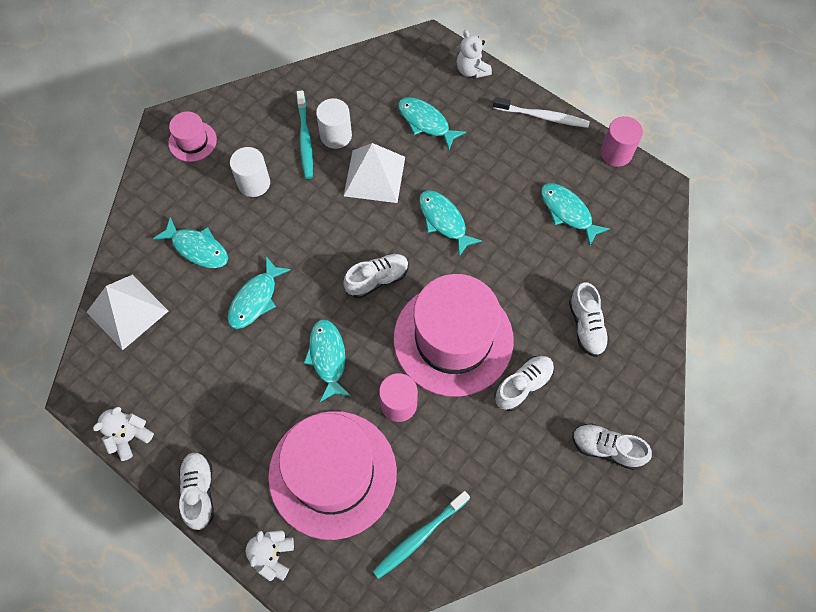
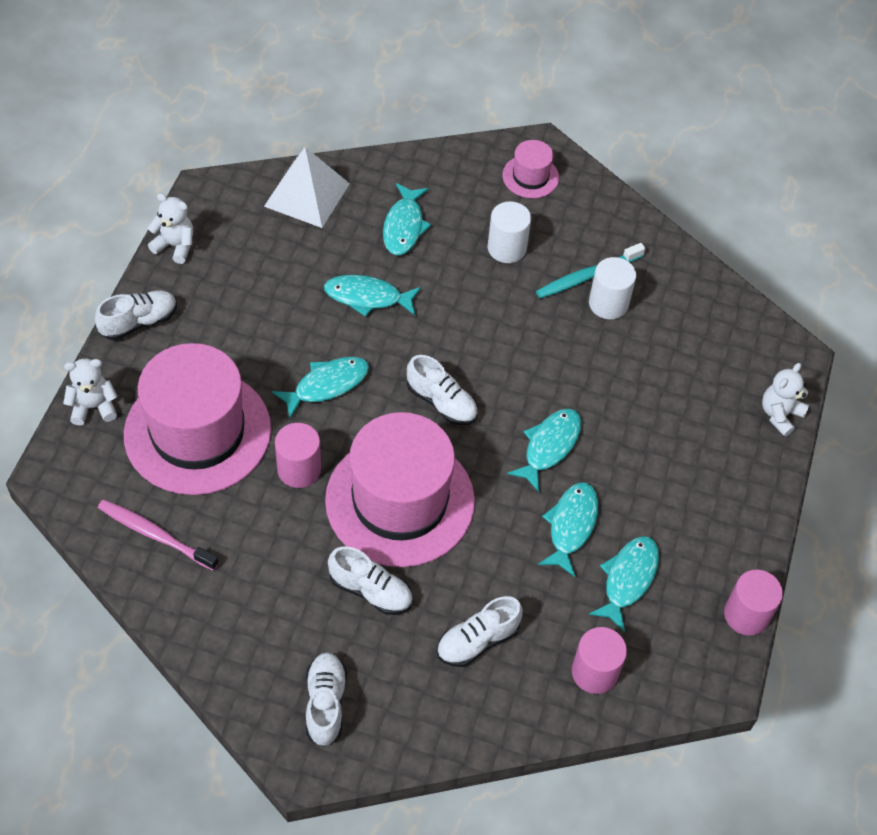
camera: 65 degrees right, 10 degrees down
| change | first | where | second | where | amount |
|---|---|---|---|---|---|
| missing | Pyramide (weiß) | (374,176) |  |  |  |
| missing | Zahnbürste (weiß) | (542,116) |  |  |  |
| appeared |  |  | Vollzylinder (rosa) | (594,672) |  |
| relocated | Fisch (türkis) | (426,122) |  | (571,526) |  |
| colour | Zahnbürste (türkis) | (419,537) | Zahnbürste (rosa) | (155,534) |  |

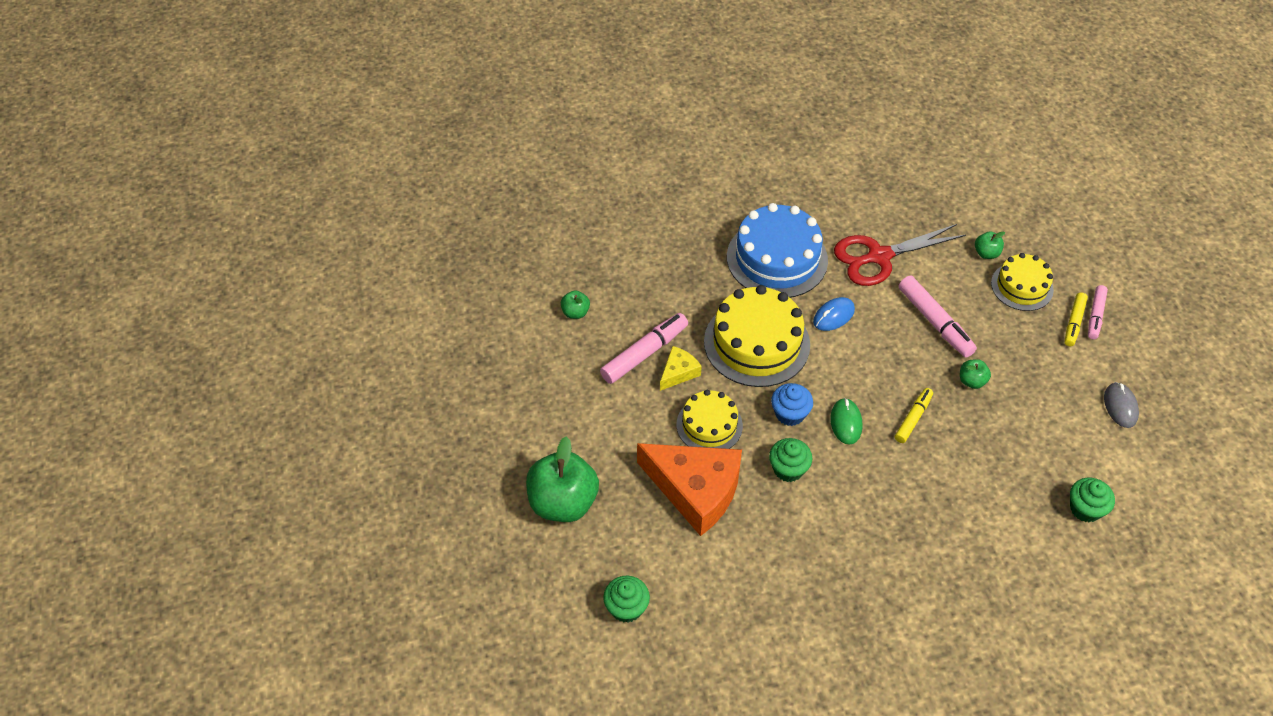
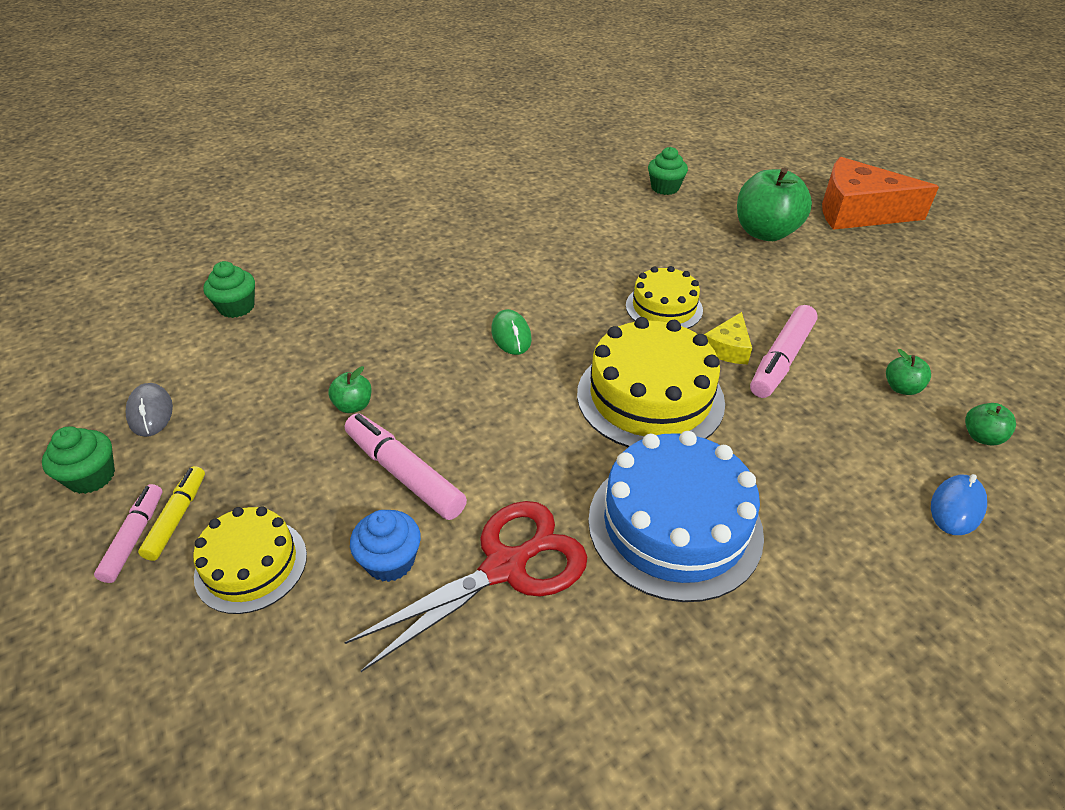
camera: 165 degrees right, 10 degrees down
| change | first | where | second | where | amount |
|---|---|---|---|---|---|
| missing | Filzstift (gelb) | (913,418) |  |  |  |
| relocated | Käse (orange) | (695,490) |  | (858,211) |  |
| relocated | Muffin (grün) | (788,469) |  | (91,477) |  |
| relocated | Muffin (blau) | (790,414) |  | (390,561) |  |
| relocated | Computermaus (blau) | (833,316) |  | (956,507) |  |
| relocated | Apfel (grün) | (986,253) |  | (981,437) |  |

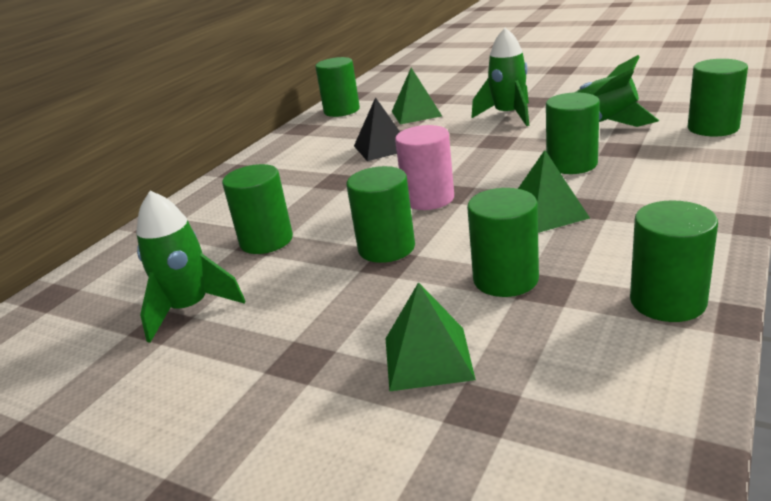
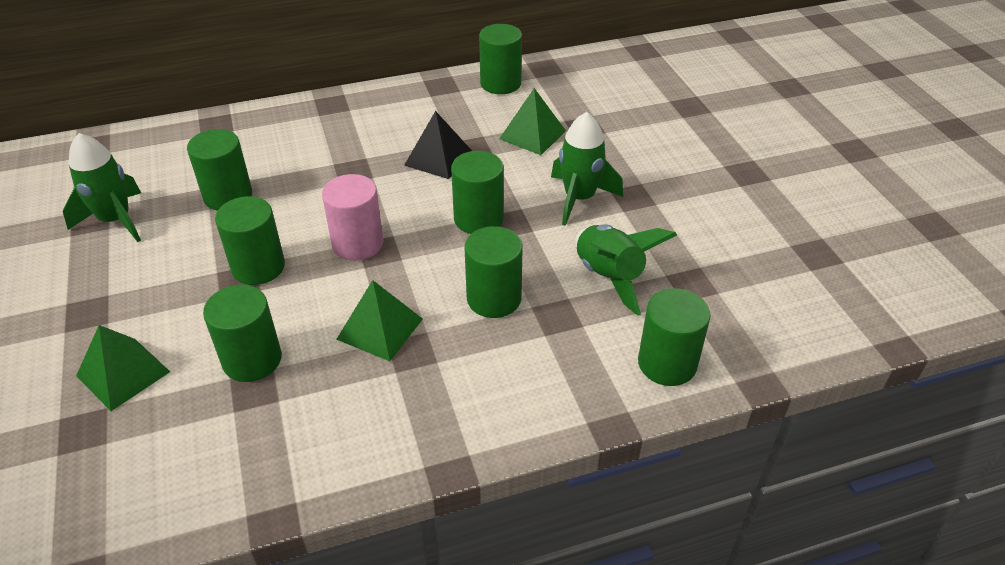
camera: 40 degrees right, 15 degrees up
| change | first | where | second | where | amount |
|---|---|---|---|---|---|
| relocated | Vollzylinder (grün) | (667,301) |  | (478,219) |  |

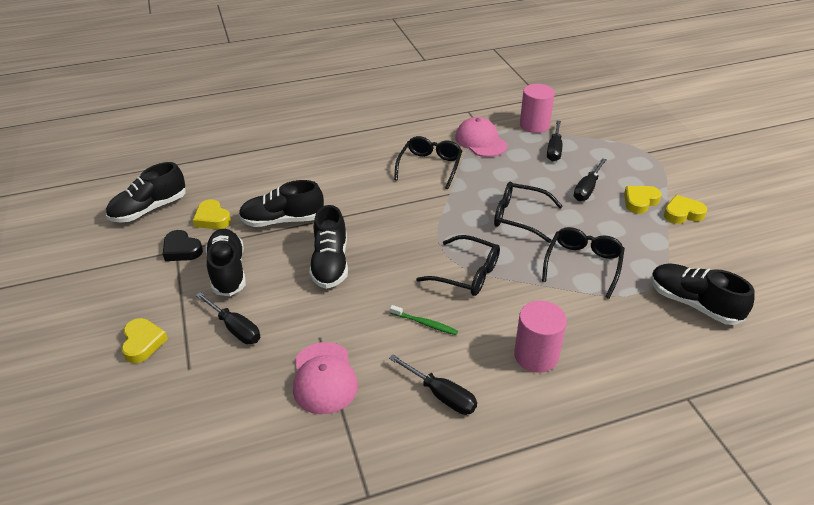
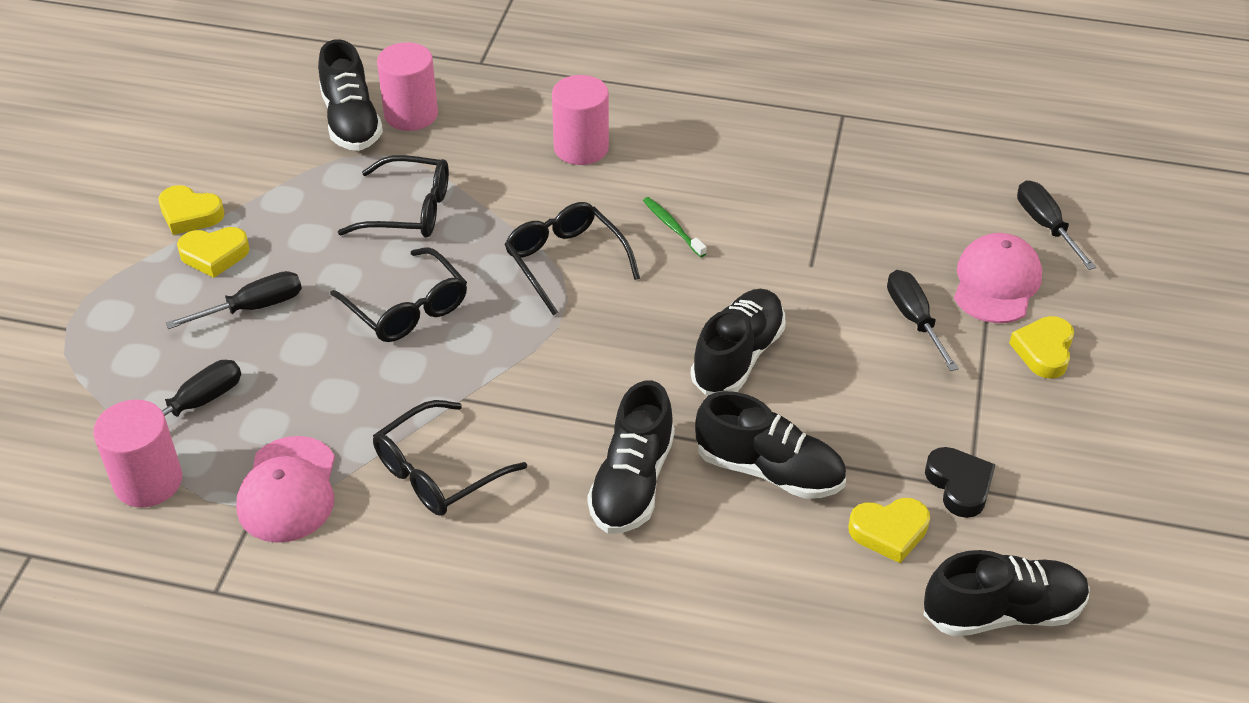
camera: 150 degrees left, 5 degrees up
| change | first | where | second | where | amount |
|---|---|---|---|---|---|
| appeared |  |  | Vollzylinder (rosa) | (411,114) |  |
| relocated | Schuh (schwarz) | (228,271) |  | (632,483) |  |
| relocated | Kappe (rosa) | (324,378) |  | (996,283) |  |
| relocated | Schraubenzieher (schwarz) | (441,395) |  | (1046,226) |  |
| spun | Herz (gelb) | (212,218) |  | (889,532) | 90 degrees clockwise |
| spun | Brille (schwarz) | (583,264) |  | (409,210) | 135 degrees counterclockwise |

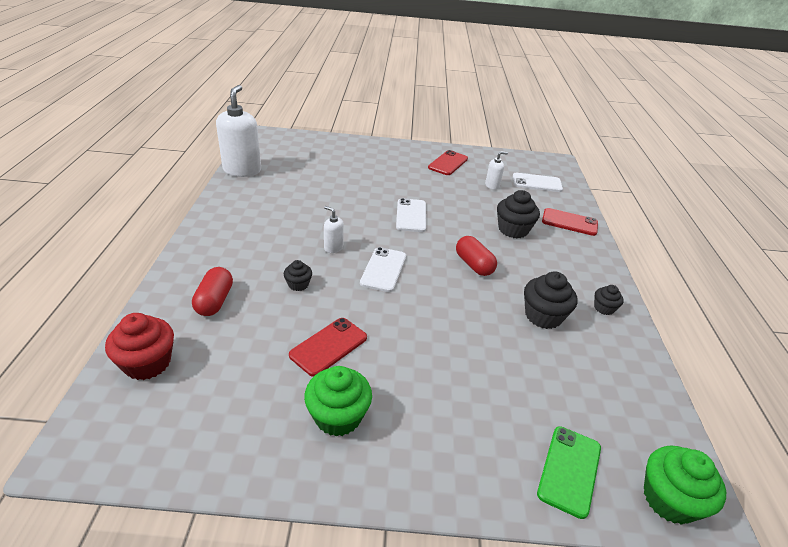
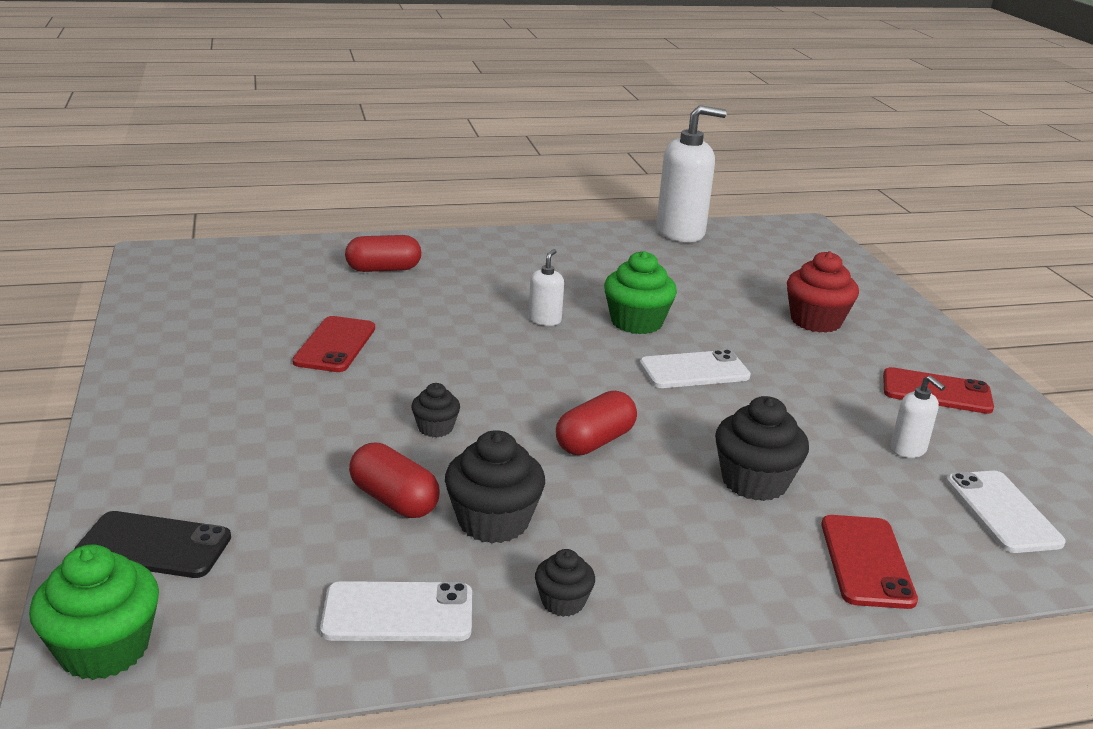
camera: 75 degrees right, 10 degrees down
| change | first | where | second | where | amount |
|---|---|---|---|---|---|
| appeared |  |  | Kapsel (rot) | (394,500) |  |
| relocated | Muffin (rot) | (147,363) |  | (816,321) |  |
| relocated | Muffin (schwarz) | (298,284) |  | (435,428) |  |
| relocated | Muffin (grün) | (338,416) |  | (636,322) |  |
| relocated | Handy (weiß) | (383,269) |  | (398,613) |  |
| colour | Handy (grün) | (569,470) | Handy (schwarz) | (154,546) |  |
| spun | Handy (rot) | (328,346) |  | (335,345) | 75 degrees clockwise |

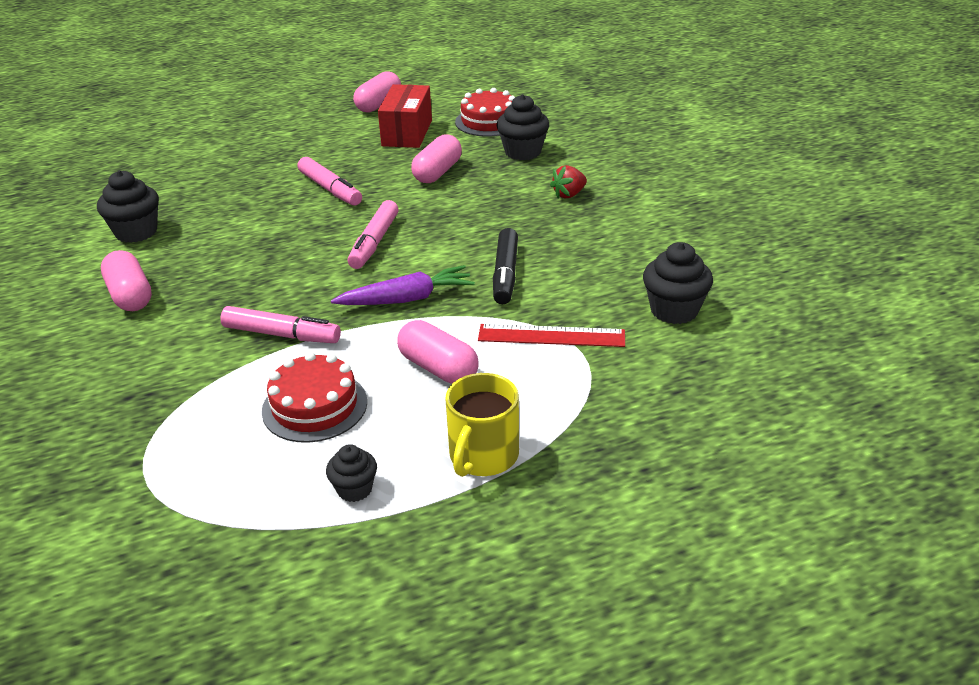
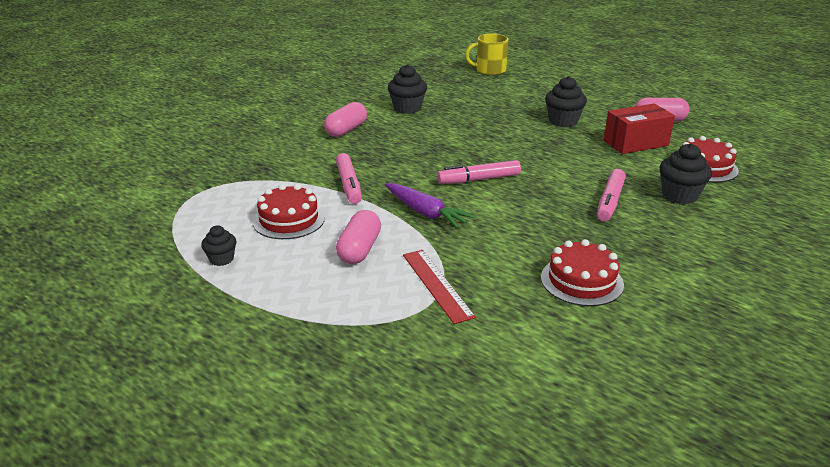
camera: 60 degrees right, 5 degrees down
| change | first | where | second | where | amount |
|---|---|---|---|---|---|
| missing | Kapsel (rosa) | (437,172) |  |  |  |
| missing | Filzstift (schwarz) | (505,274) |  |  |  |
| missing | Erdbeere (rot) | (569,194) |  |  |  |
| appeared |  |  | Kuchen (rot) | (581,281) |  |
| relocated | Filzstift (rosa) | (330,189) |  | (610,201) |  |
| relocated | Tasse (gelb) | (483,455) |  | (489,70) |  |
| relocated | Muffin (schwarz) | (674,310) |  | (563,121) |  |

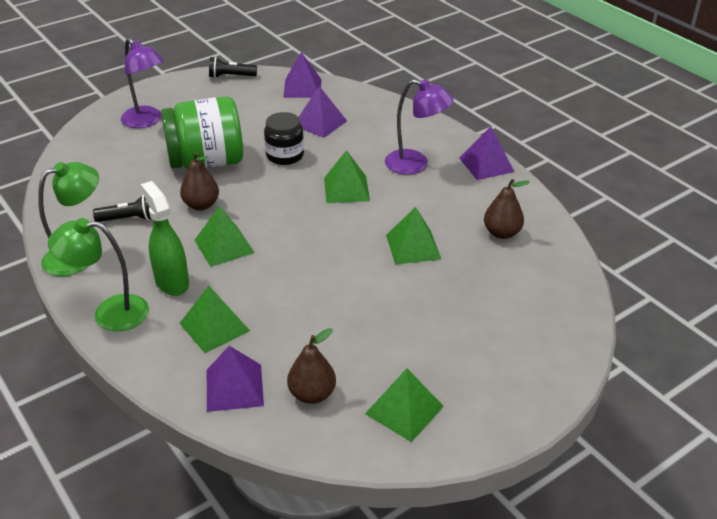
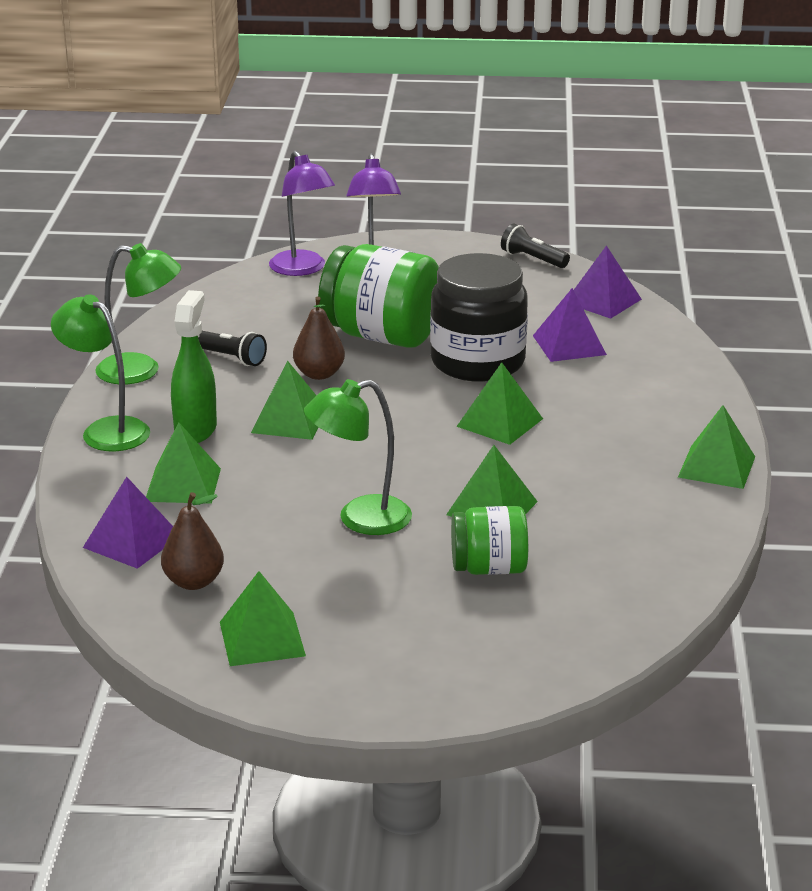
camera: 40 degrees right, 10 degrees down
| change | first | where | second | where | amount |
|---|---|---|---|---|---|
| missing | Birne (braun) | (502,233) |  |  |  |
| appeared |  |  | Lampe (grün) | (360,519) |  |
| appeared |  |  | Einmachglas (grün) | (489,568) |  |
| relocated | Lampe (lila) | (415,164) |  | (302,269) |  |
| colour | Pyramide (lila) | (486,164) | Pyramide (grün) | (716,466) |  |
| size | Einmachglas (schwarz) | (285,155) |  | (477,362) | x1.72 |

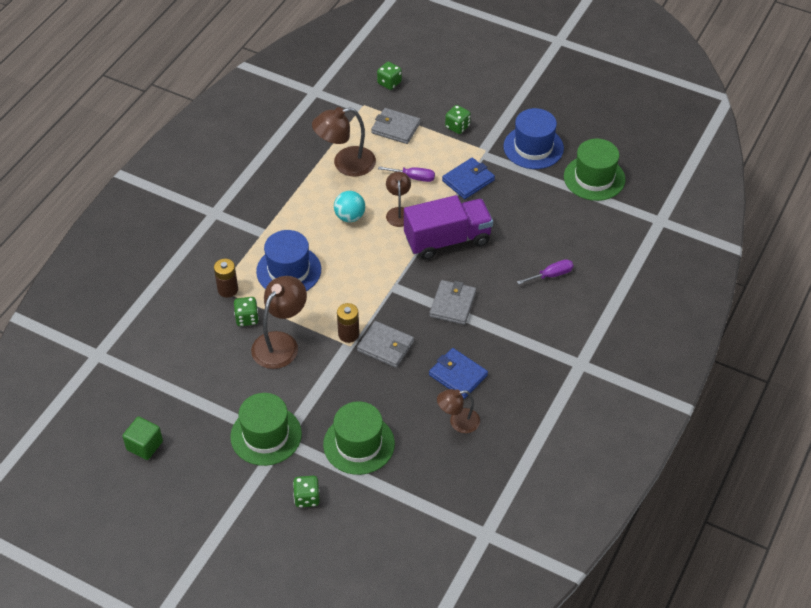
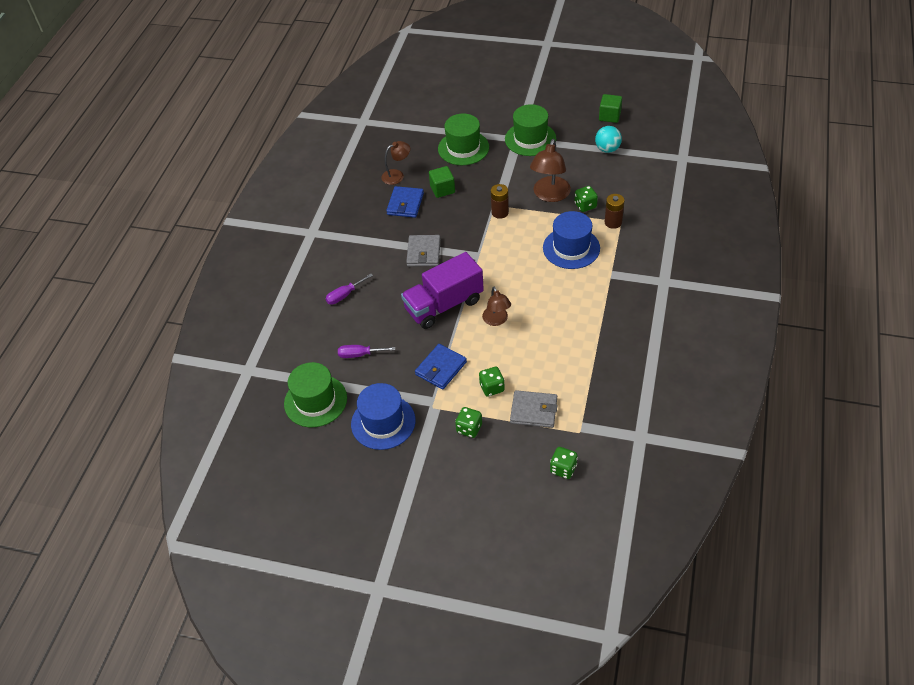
camera: 170 degrees right, 0 degrees up
| change | first | where | second | where | amount |
|---|---|---|---|---|---|
| missing | Lampe (braun) | (345,164) |  |  |  |
| missing | Geldbörse (grau) | (385,346) |  |  |  |
| appeared |  |  | Kubus (grün) | (442,189) |  |
| relocated | Spielwürfel (grün) | (307,498) |  | (492,388) |  |
| relocated | Ball (türkis) | (350,217) |  | (607,149) |  |
| relocated | Schraubenzieher (lila) | (413,177) |  | (359,354) |  |
| spun | Geldbörse (blau) | (458,375) |  | (405,204) | 75 degrees clockwise |

